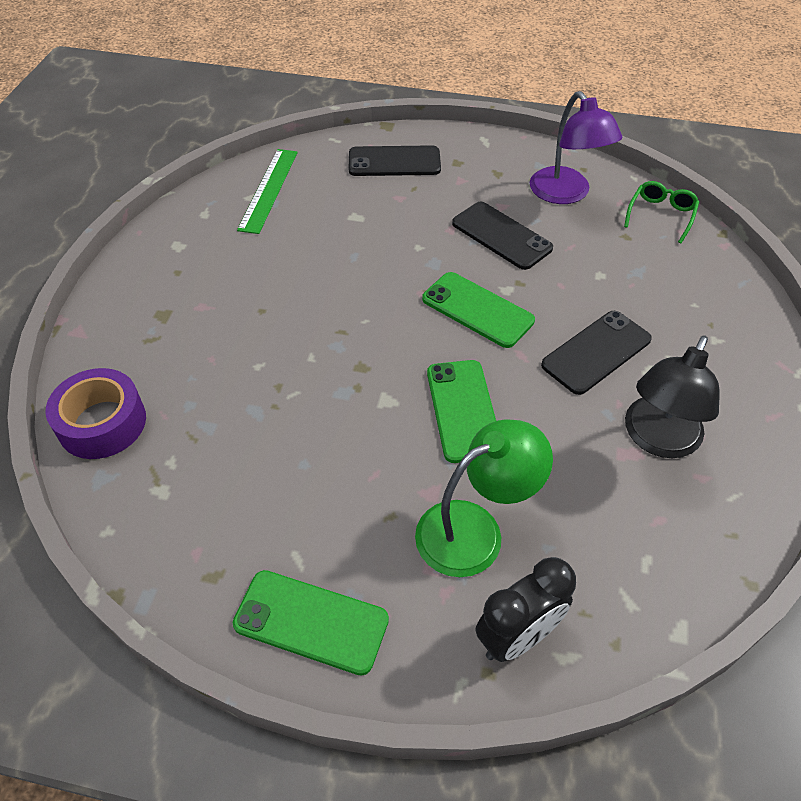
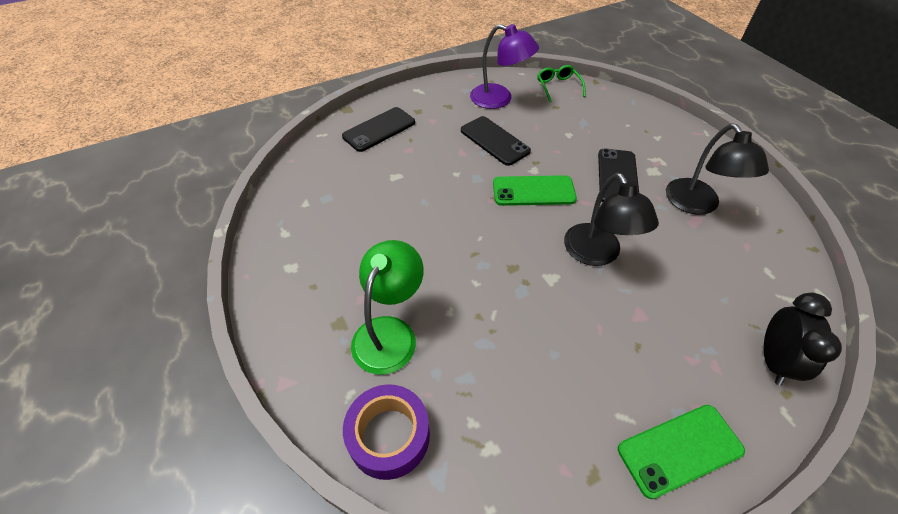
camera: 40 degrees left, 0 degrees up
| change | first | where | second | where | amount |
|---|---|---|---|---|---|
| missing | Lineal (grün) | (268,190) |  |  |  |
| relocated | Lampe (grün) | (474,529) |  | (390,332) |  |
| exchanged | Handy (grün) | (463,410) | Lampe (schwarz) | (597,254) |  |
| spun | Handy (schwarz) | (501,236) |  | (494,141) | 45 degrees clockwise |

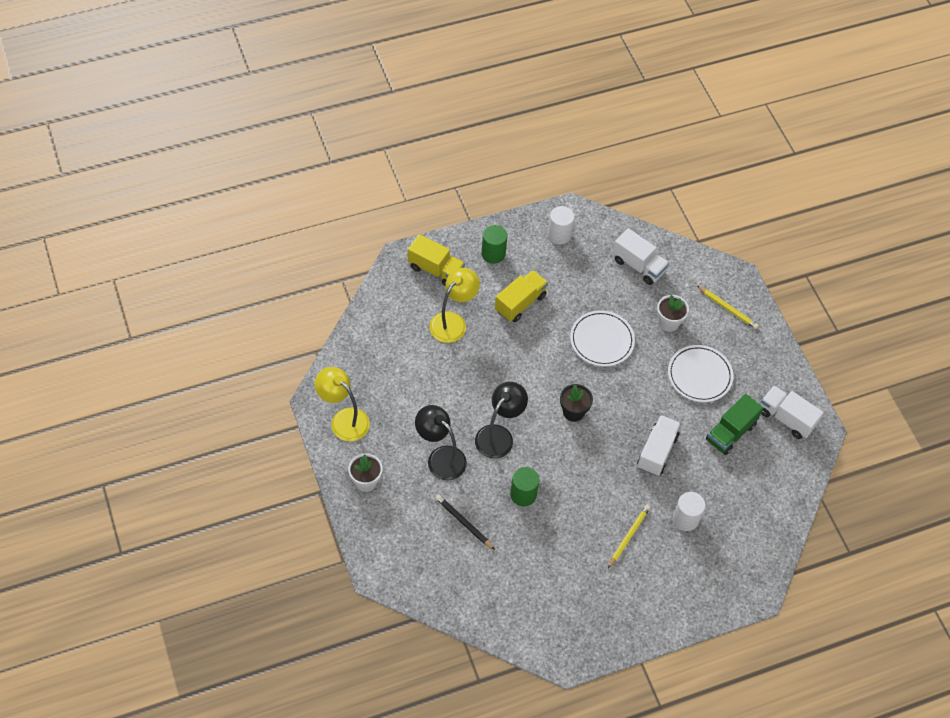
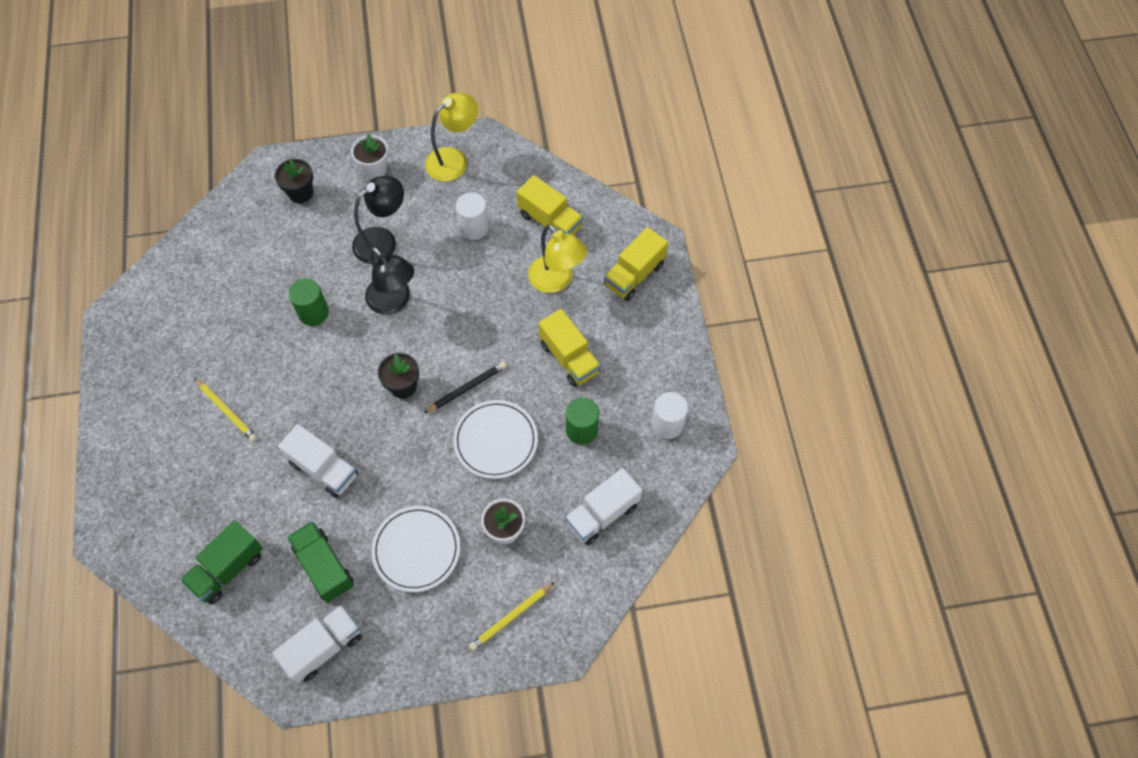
camera: 105 degrees right, 5 degrees up
| change | first | where | second | where | amount |
|---|---|---|---|---|---|
| appeared |  |  | Lastwagen (grün) | (227,569) |  |
| appeared |  |  | Blumentopf (schwarz) | (300,193) |  |
| appeared |  |  | Lastwagen (gelb) | (550,221) |  |
| relocated | Bleistift (schwarz) | (463,522) |  | (467,388) |  |
| relocated | Vollzylinder (grün) | (493,254) |  | (581,430) |  |
| relocated | Vollzylinder (weiß) | (685,519) |  | (474,227) |  |

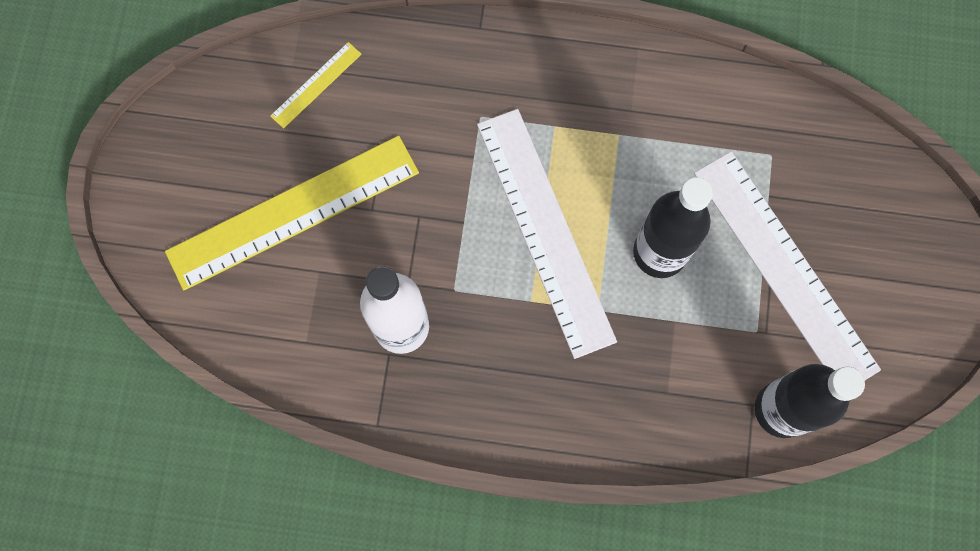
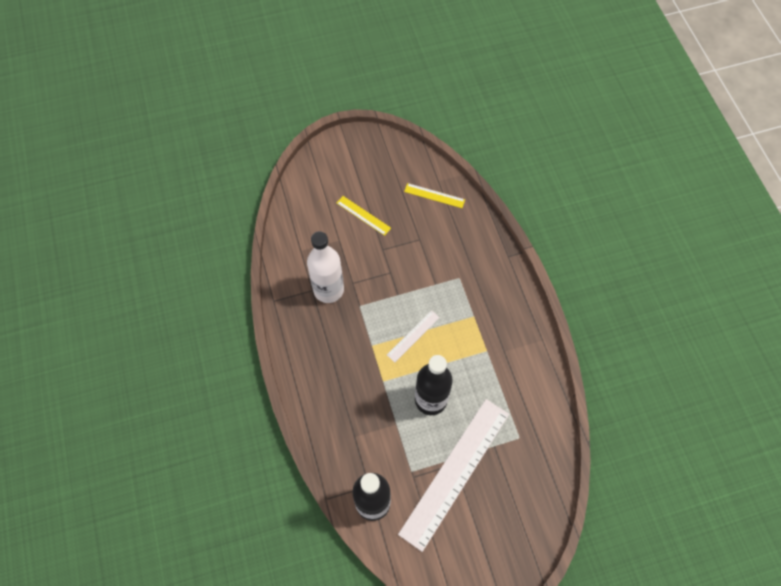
camera: 65 degrees right, 10 degrees down
| change | first | where | second | where | amount |
|---|---|---|---|---|---|
| size | Lineal (gelb) | (293,212) |  | (363,215) | x0.43 |
| size | Lineal (weiß) | (544,231) |  | (413,336) | x0.43 |

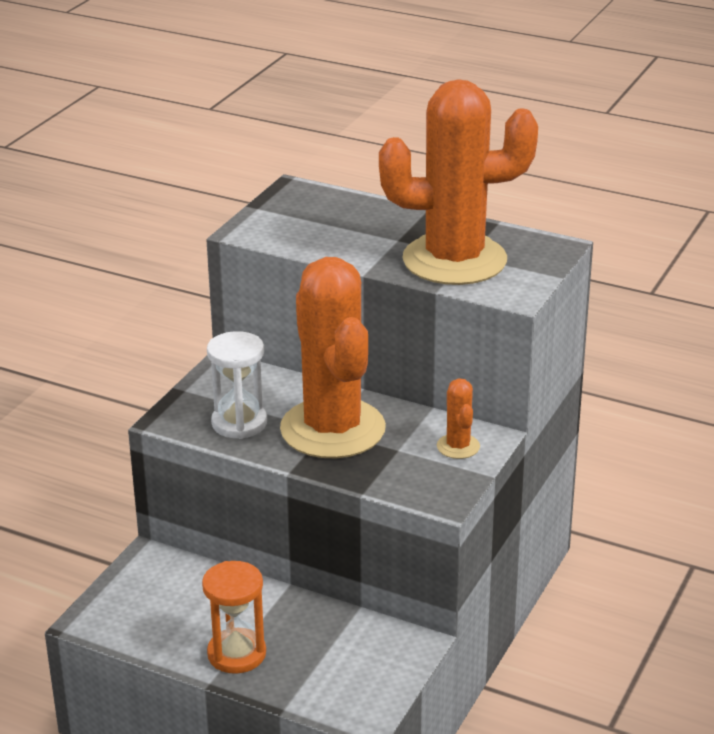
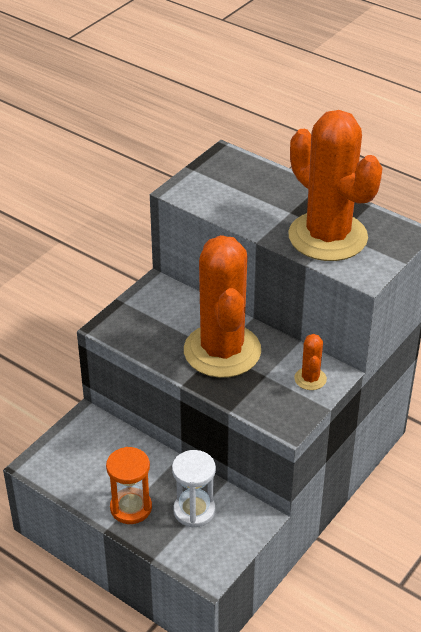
camera: 10 degrees right, 10 degrees up
| change | first | where | second | where | amount |
|---|---|---|---|---|---|
| relocated | Sanduhr (weiß) | (239,423) |  | (194,510) |  |
| spun | Kaktus (orange) | (454,260) |  | (327,237) | 45 degrees clockwise |

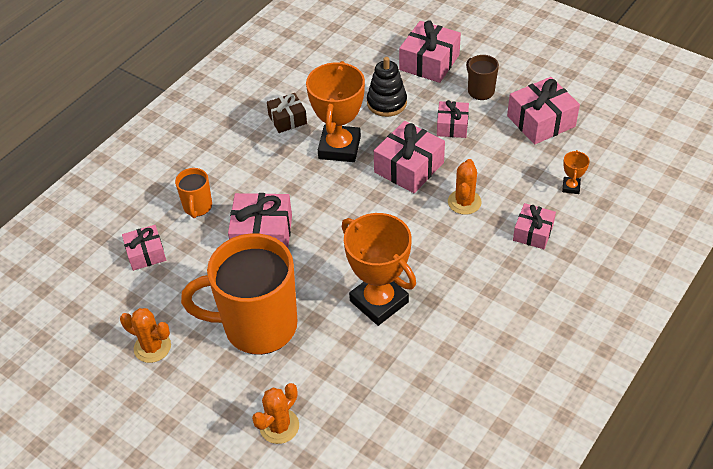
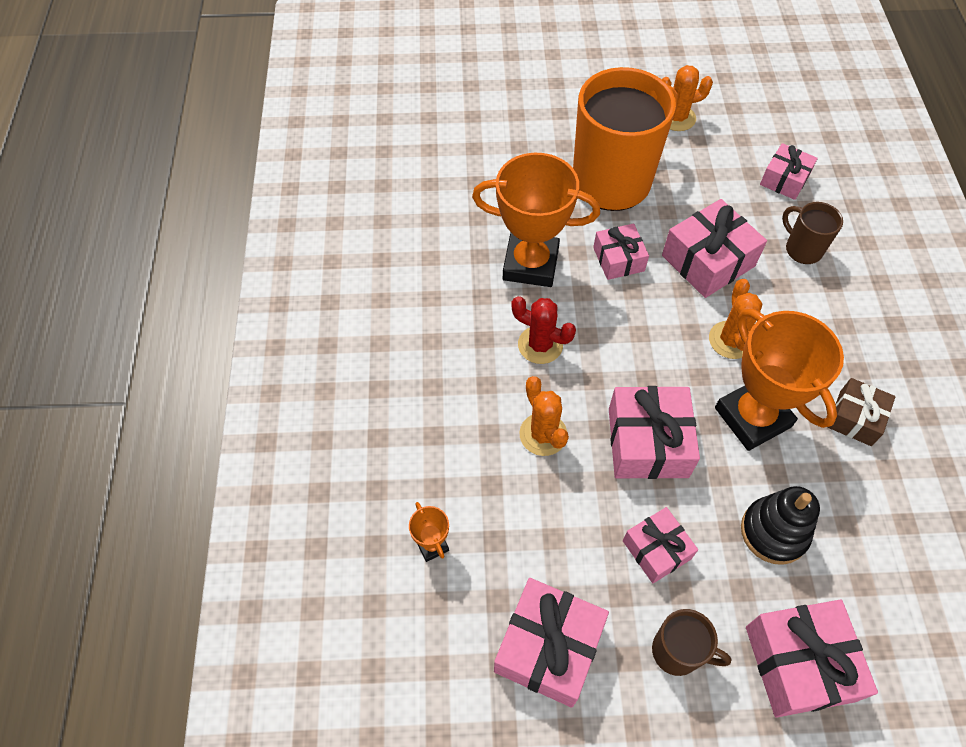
camera: 140 degrees right, 10 degrees up
| change | first | where | second | where | amount |
|---|---|---|---|---|---|
| appeared |  |  | Kaktus (rot) | (540,345) |  |
| relocated | Kaktus (orange) | (279,426) |  | (731,340) |  |
| relocated | Geschenk (rosa) | (533,232) |  | (618,259) |  |
| colour | Tasse (orange) | (197,207) | Tasse (braun) | (802,249) |  |

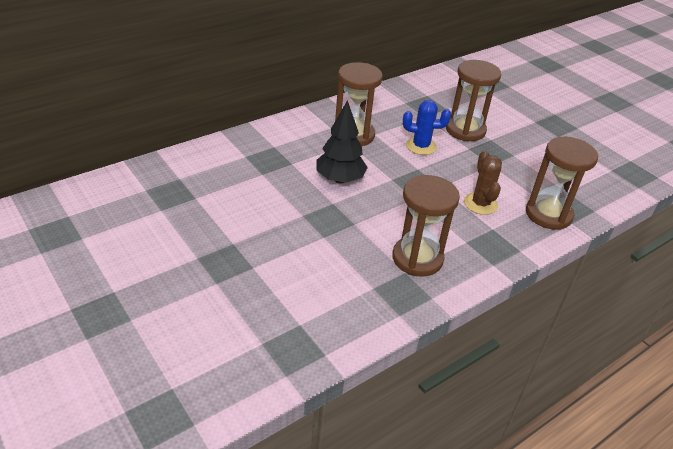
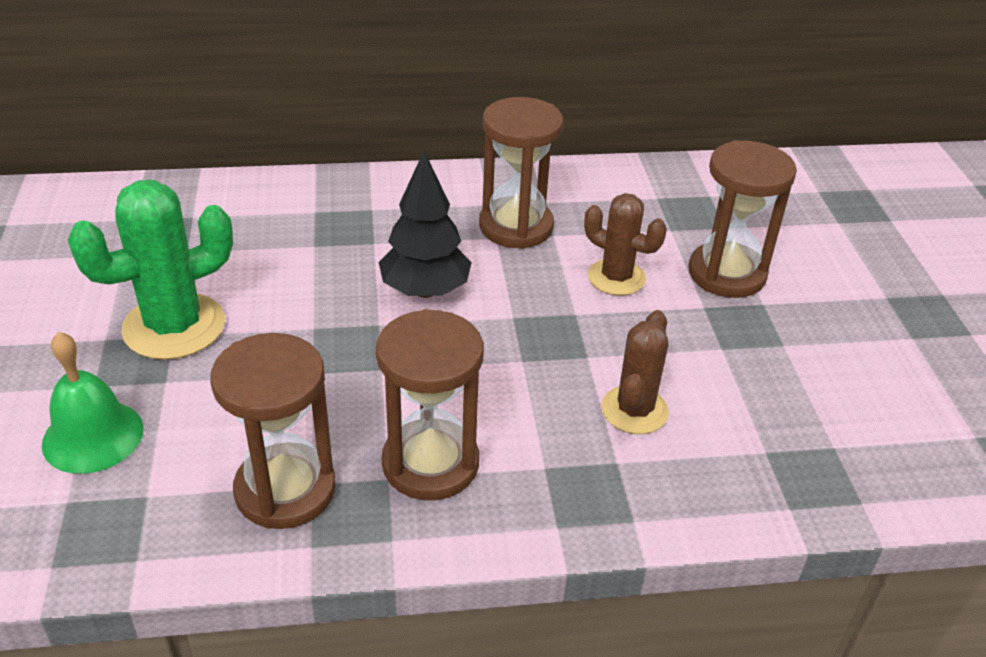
camera: 30 degrees right, 0 degrees up
| change | first | where | second | where | amount |
|---|---|---|---|---|---|
| appeared |  |  | Glocke (grün) | (93,436) |  |
| appeared |  |  | Kaktus (grün) | (174,326) |  |
| relocated | Sanduhr (braun) | (548,214) |  | (285,490) |  |
| colour | Kaktus (blau) | (421,146) | Kaktus (braun) | (616,277) |  |

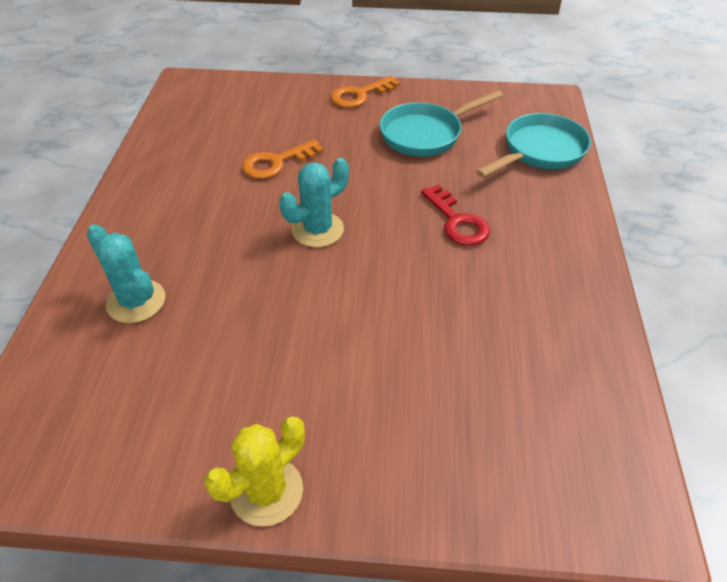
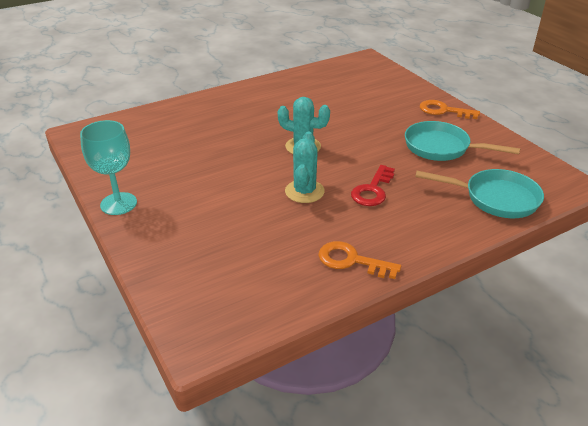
camera: 55 degrees right, 10 degrees down
| change | first | where | second | where | amount |
|---|---|---|---|---|---|
| relocated | Kaktus (türkis) | (136,301) |  | (304,191) |  |
| relocated | Schlüssel (orange) | (276,163) |  | (351,261) |  |
| exchanged | Kaktus (gelb) | (266,491) | Kelch (türkis) | (118,204) |  |

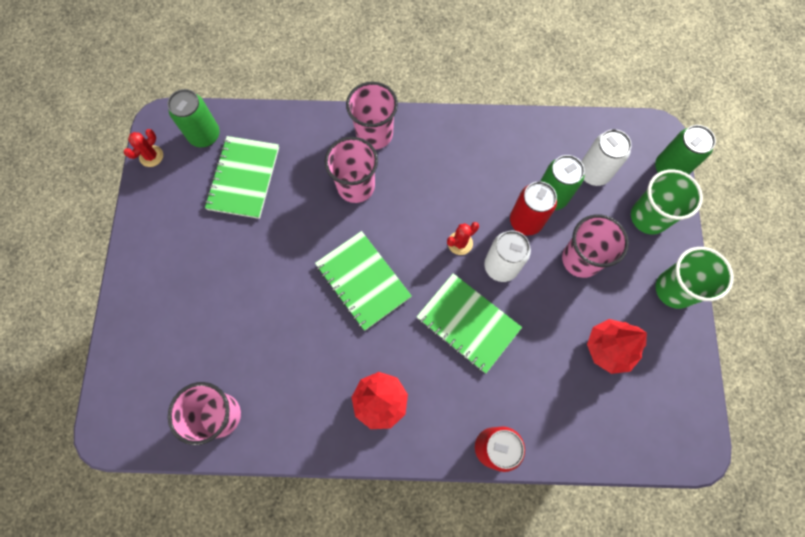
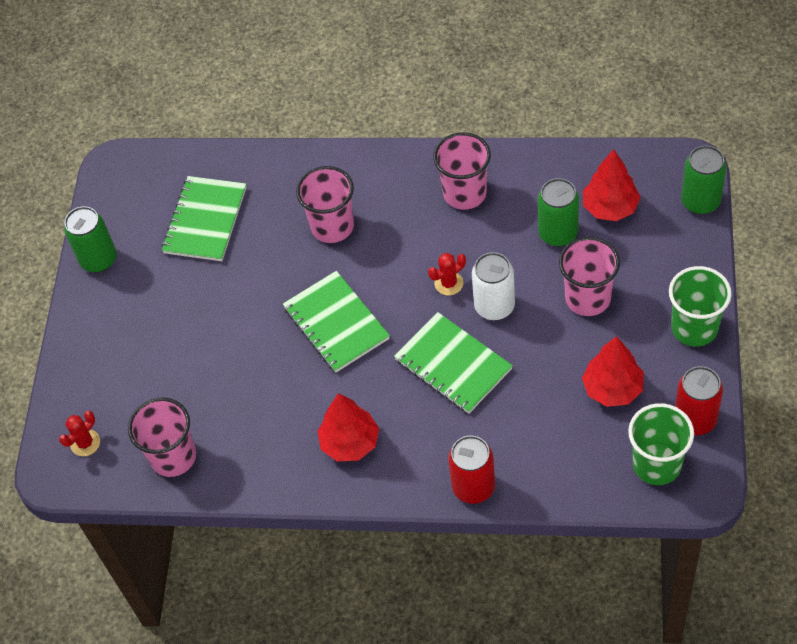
camera: 10 degrees right, 15 degrees down
| change | first | where | second | where | amount |
|---|---|---|---|---|---|
| relocated | Kaktus (rot) | (151,156) |  | (85,443) |  |
| relocated | Dose (grün) | (204,135) |  | (99,260) |  |
| relocated | Becher (rosa) | (374,134) |  | (465,193) |  |
| relocated | Dose (rot) | (525,221) |  | (695,419) |  |
| relocated | Becher (grün) | (649,217) |  | (657,464) |  |
| exchanged | Dose (weiß) | (593,173) | Baum (rot) | (610,208) |  |

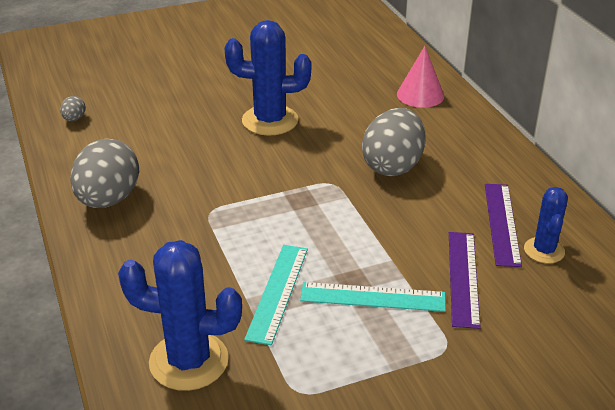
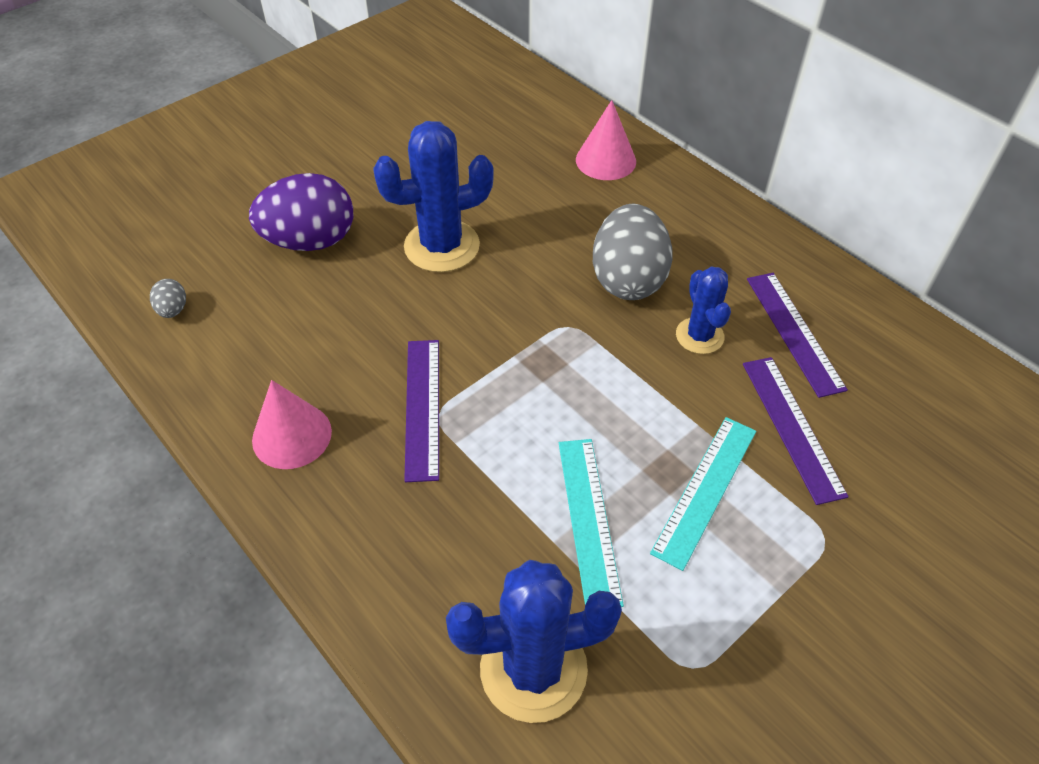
camera: 20 degrees left, 15 degrees up
| change | first | where | second | where | amount |
|---|---|---|---|---|---|
| appeared |  |  | Ei (lila) | (310,241) |  |
| appeared |  |  | Lineal (lila) | (422,407) |  |
| relocated | Kaktus (blau) | (544,250) |  | (699,336) |  |
| exchanged | Ei (grau) | (108,200) | Kegel (rosa) | (292,435) |  |
| spun | Lineal (türkis) | (373,297) |  | (705,490) | 45 degrees counterclockwise |

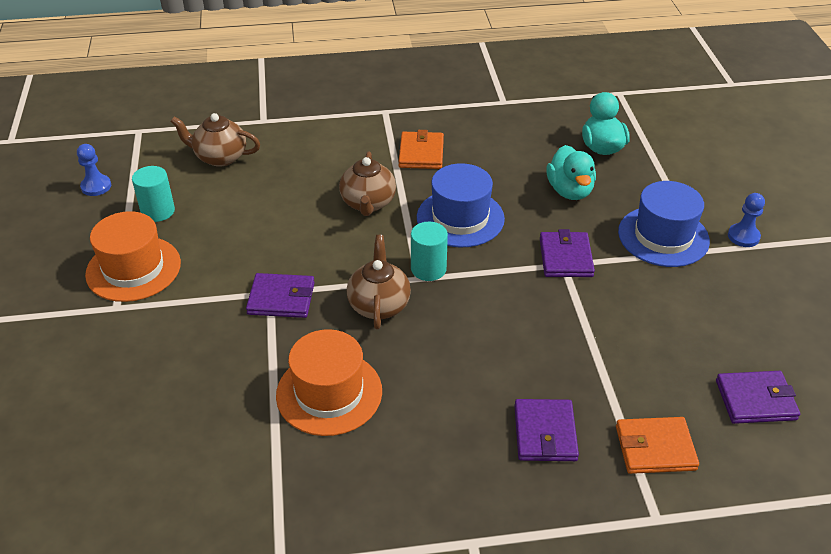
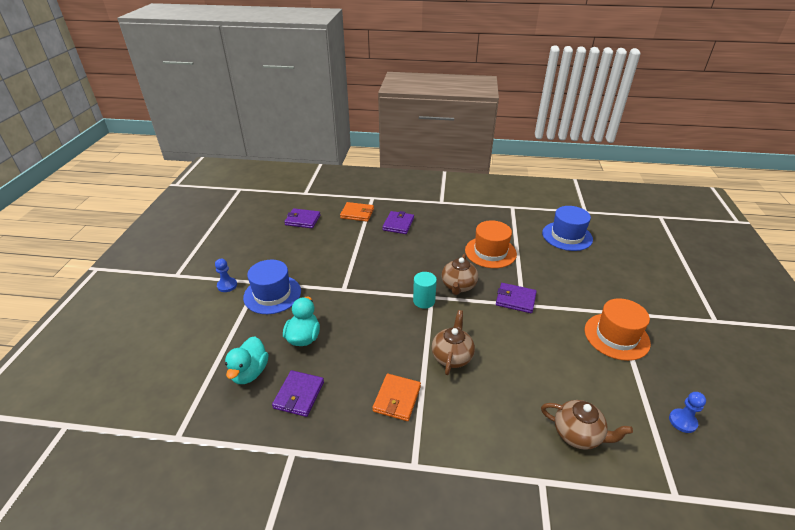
camera: 165 degrees left, 5 degrees down
| change | first | where | second | where | amount |
|---|---|---|---|---|---|
| missing | Vollzylinder (türkis) | (158,211) |  |  |  |
| relocated | Hut (blau) | (460,218) |  | (567,236) |  |
| relocated | Geldbörse (lila) | (565,257) |  | (299,395) |  |

